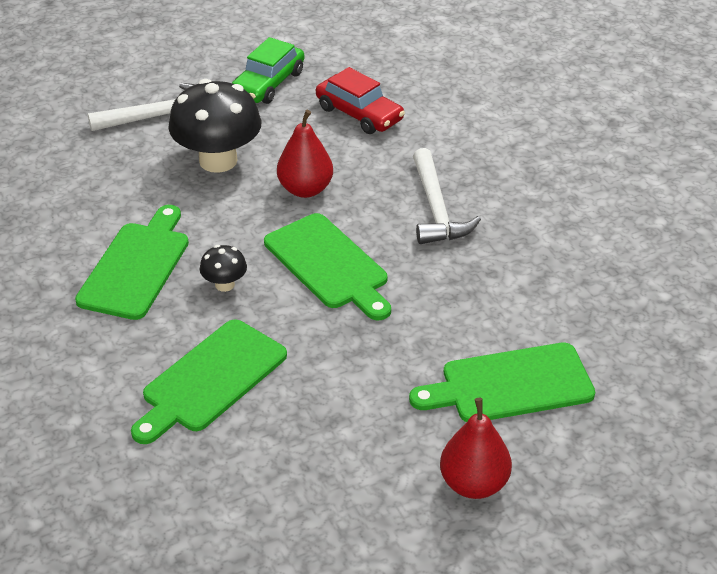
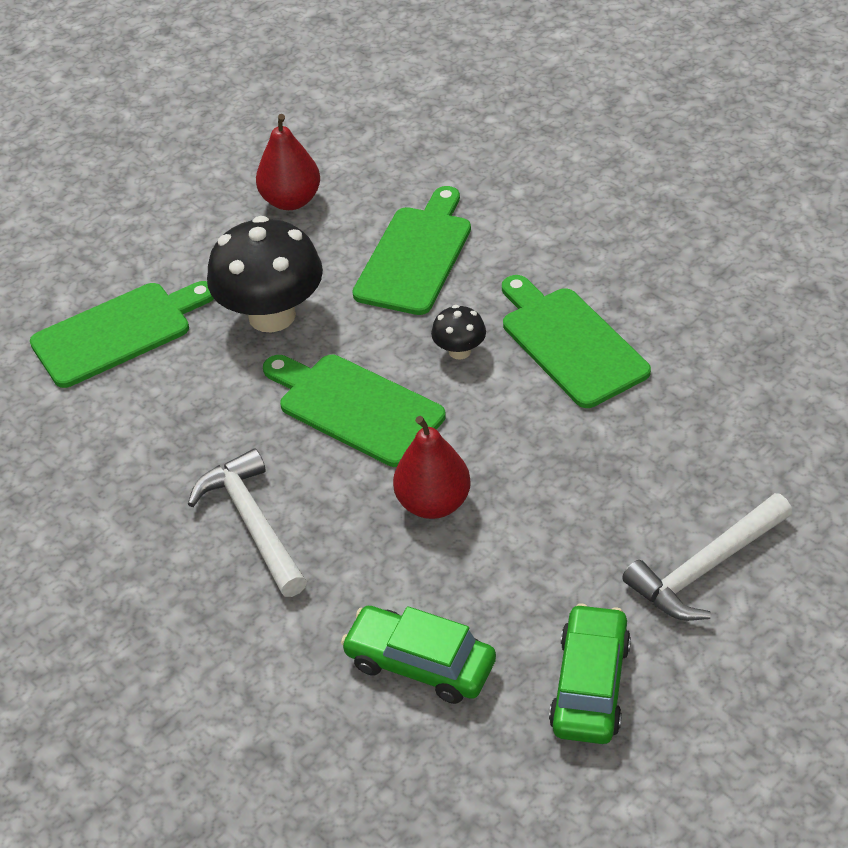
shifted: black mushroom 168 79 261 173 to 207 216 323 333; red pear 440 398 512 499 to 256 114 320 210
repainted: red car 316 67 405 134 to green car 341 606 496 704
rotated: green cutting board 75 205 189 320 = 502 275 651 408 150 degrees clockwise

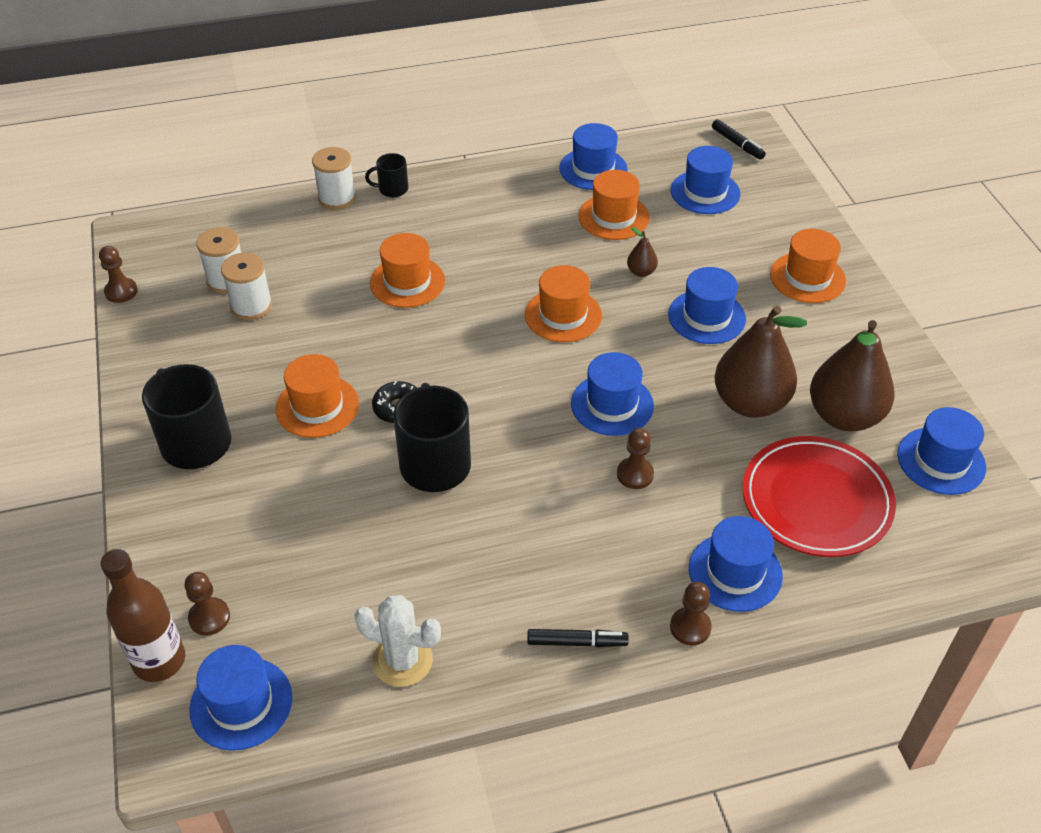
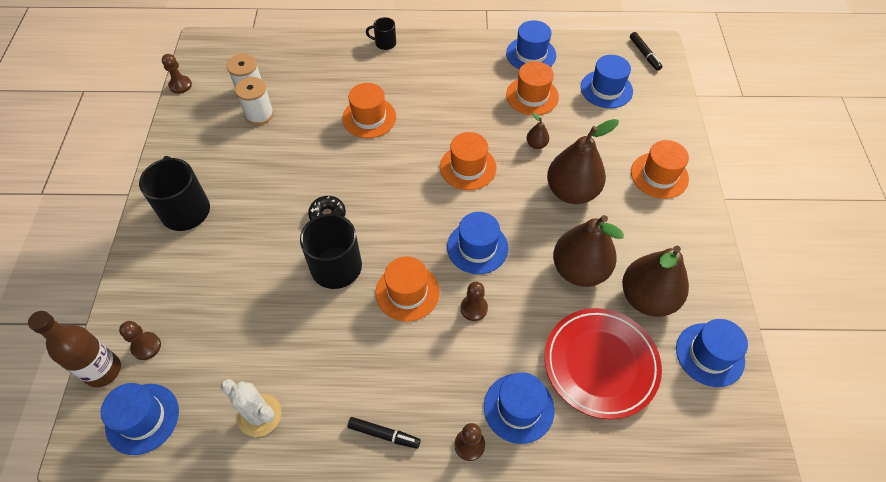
gone: white spool 312 147 356 210
shifted: orange hat 276 354 359 438 to 376 256 440 322
swapped: blue hat 668 267 746 344 to brown pear 547 119 619 204

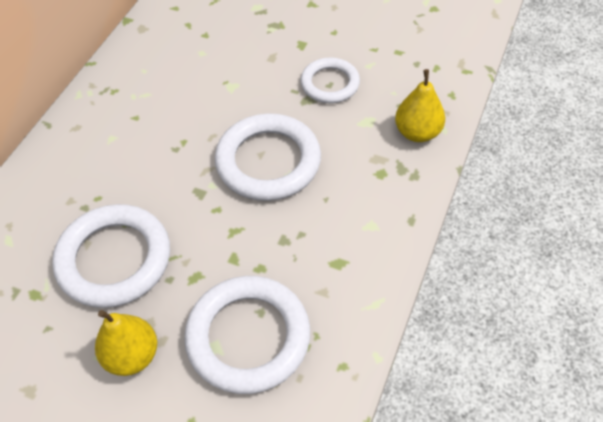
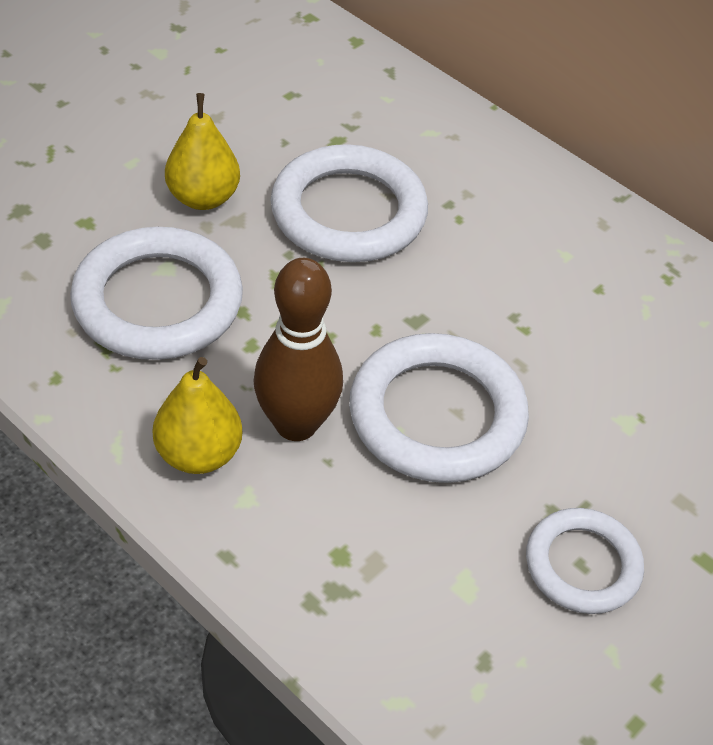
new: brown bowling pin 253 258 343 441
shifted: yellow pear 395 69 445 142 to 153 357 242 474

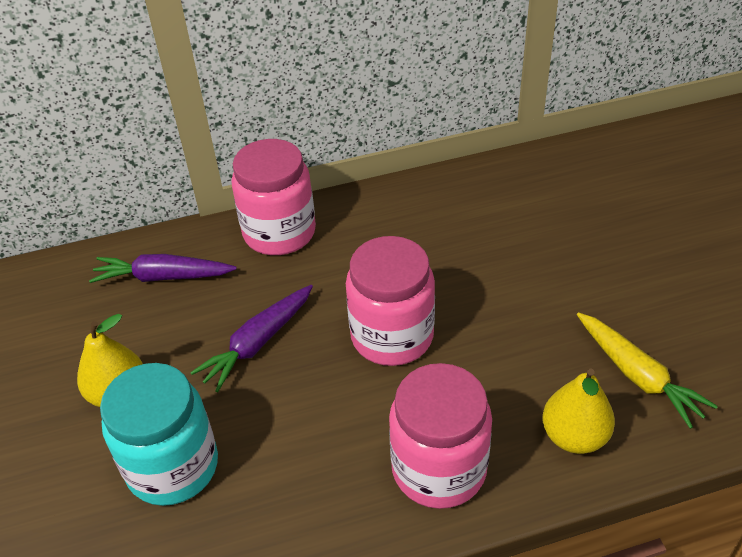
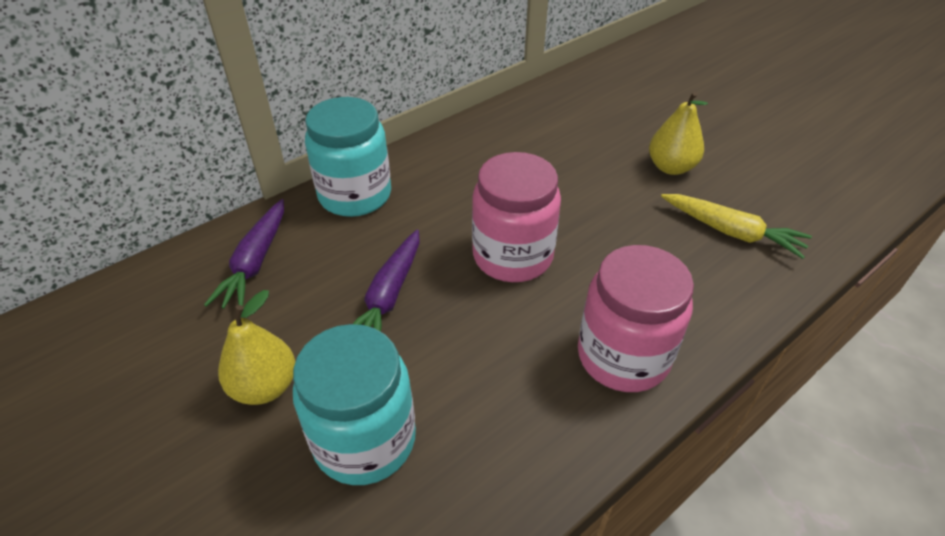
shifted: yellow pear 542 369 615 454 to 649 91 708 175
repainted: pink jar 232 139 316 255 to turquoise jar 305 97 391 217
rotated: purple carrot 89 254 237 283 = 204 199 284 309 60 degrees counterclockwise

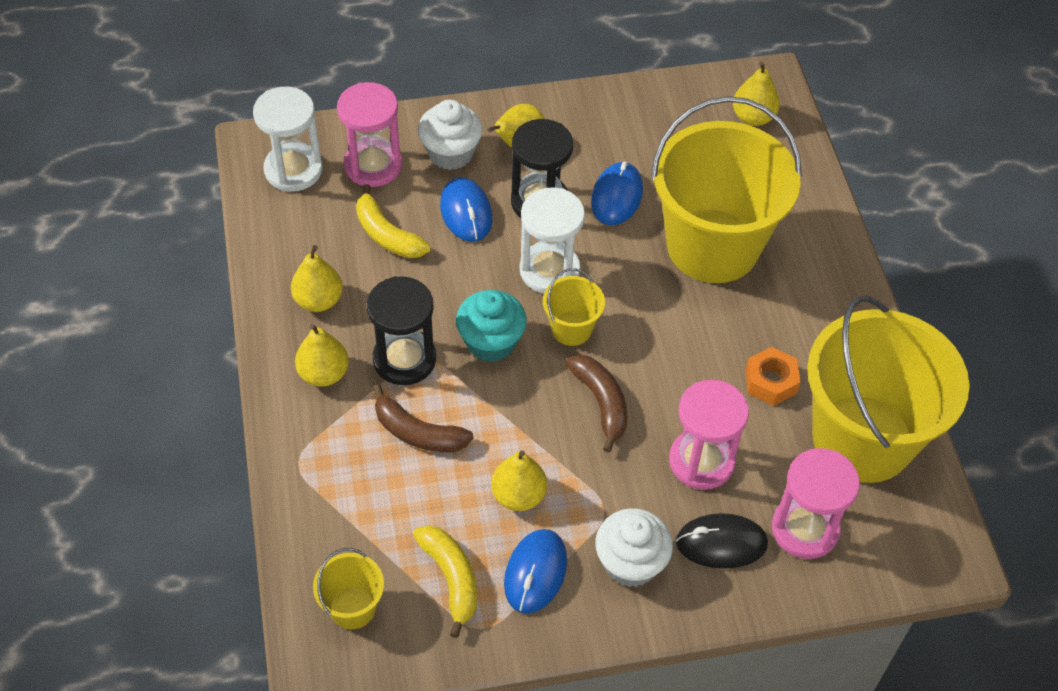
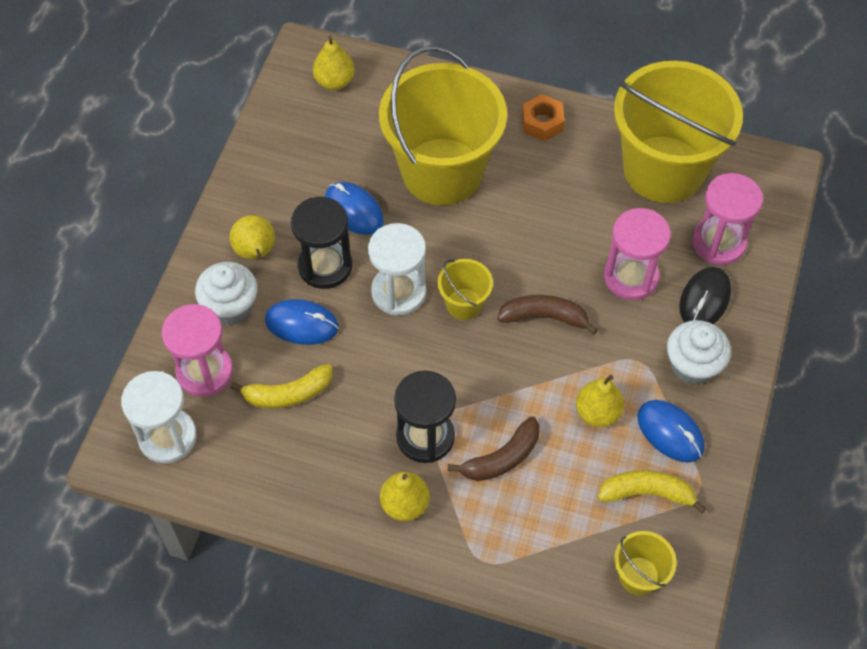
gone: yellow pear 291 245 343 312; turquoise cupcake 456 290 527 362
shifted: orange nut 745 347 800 406 to 522 94 565 141

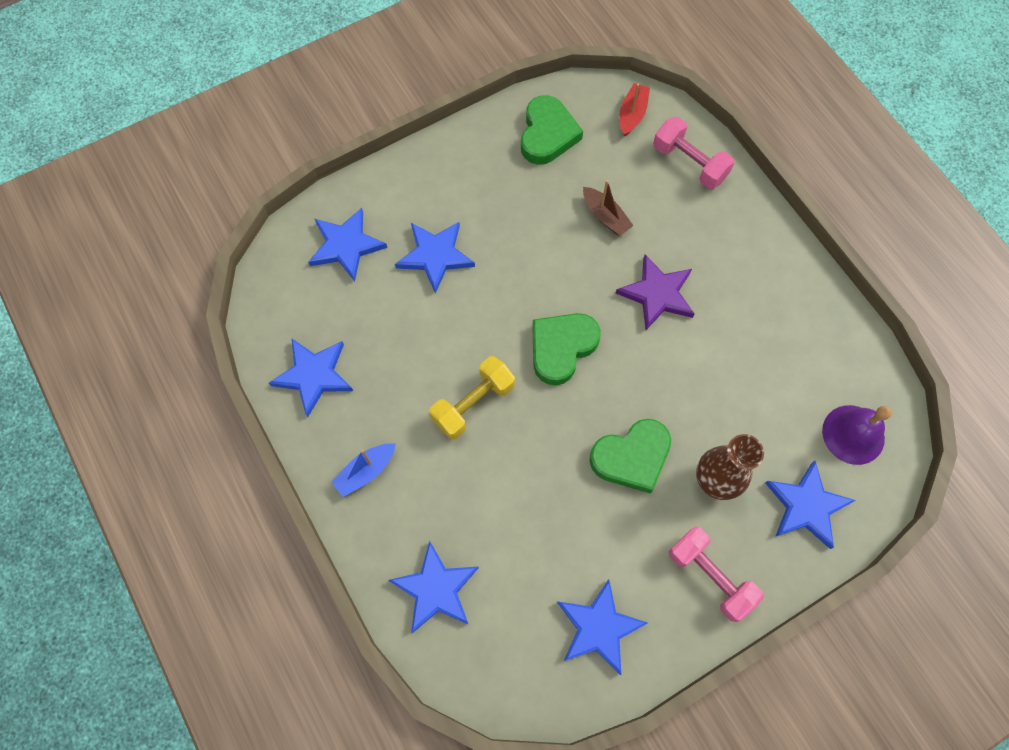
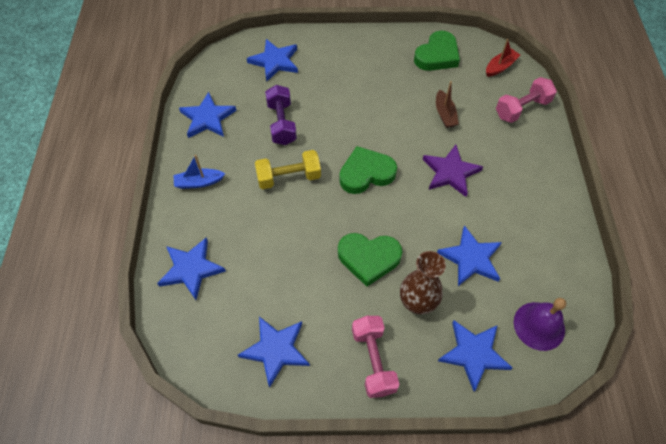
new: purple dumbbell 265 85 297 145
shifted: blue star 395 222 475 294 to 437 225 502 286
rotated: pink dumbbell 653 117 735 189 = 496 77 557 123 75 degrees clockwise

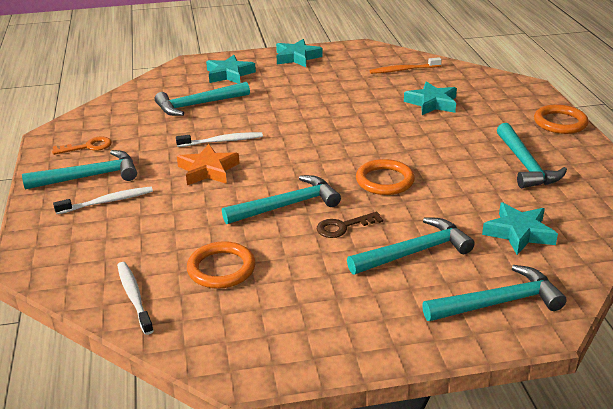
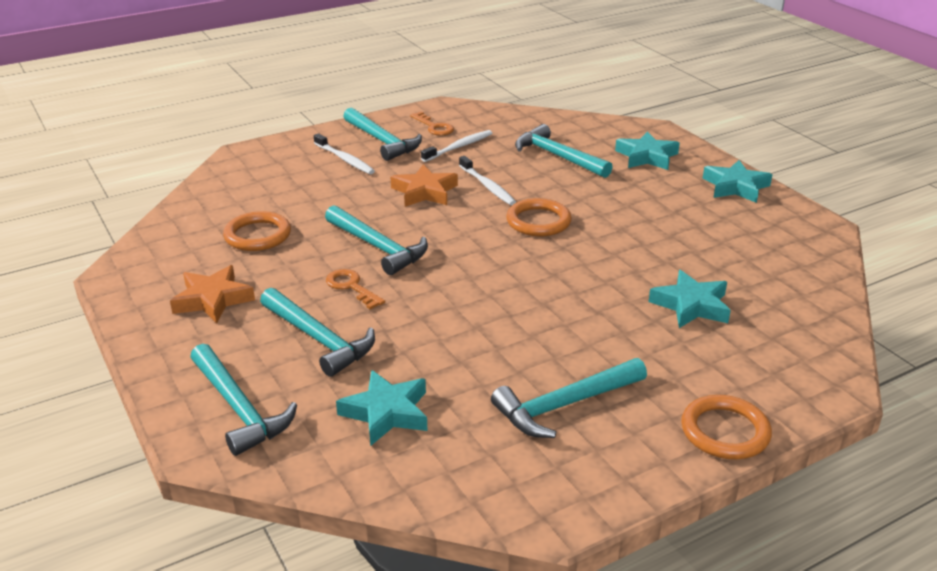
gone: orange toothbrush 369 57 442 74
new: orange star 170 265 255 323
shifted: orange ring 356 159 415 195 to 506 198 572 236; white toothbrush 117 262 154 335 to 421 130 492 162
repainted: brown key 316 212 383 238 to orange key 326 269 385 310

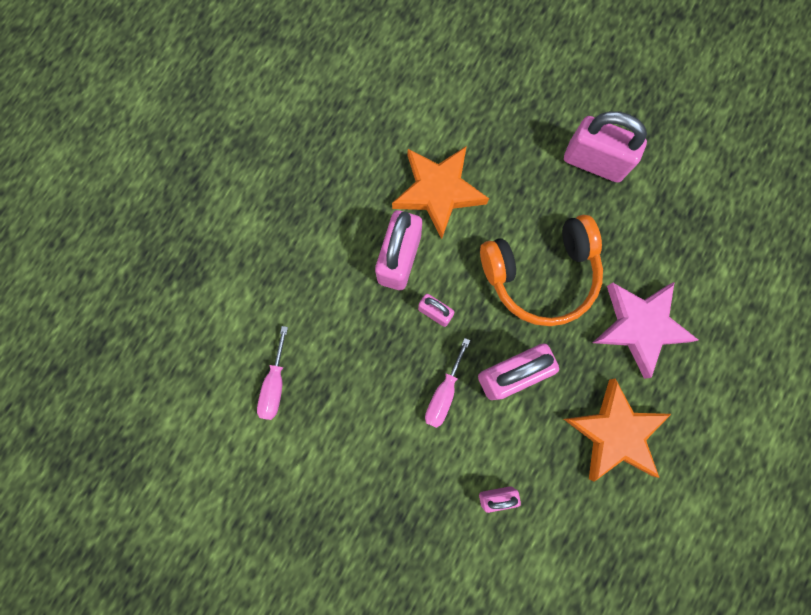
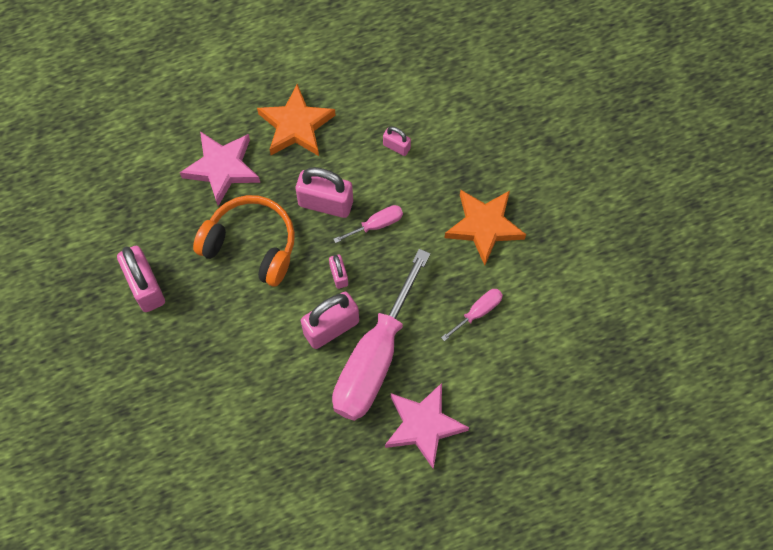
new: pink screwdriver 332 249 430 421; pink star 385 383 469 469
shifted: orange star 392 146 489 239 to 445 190 526 266

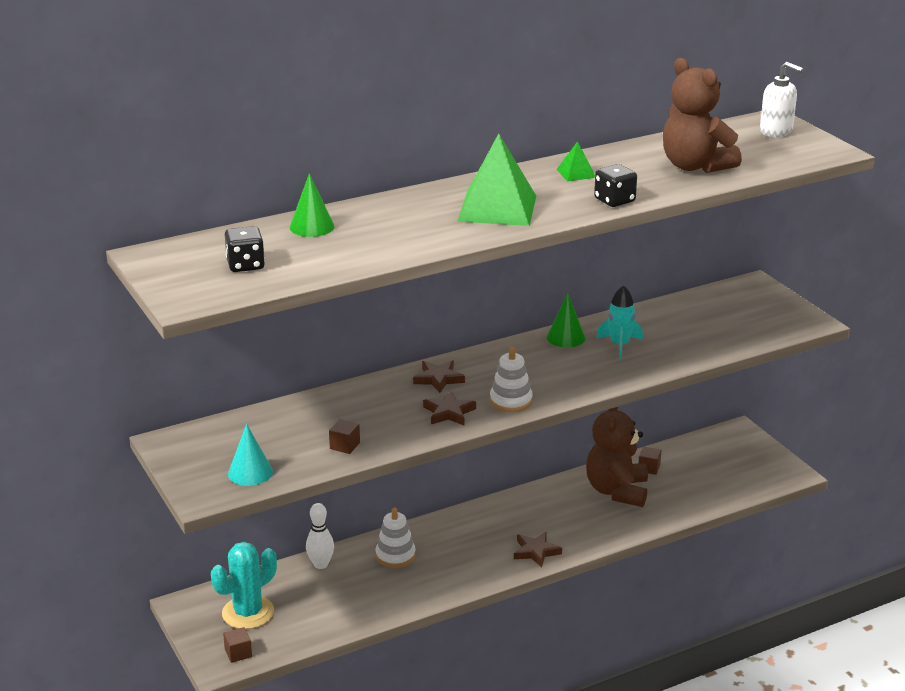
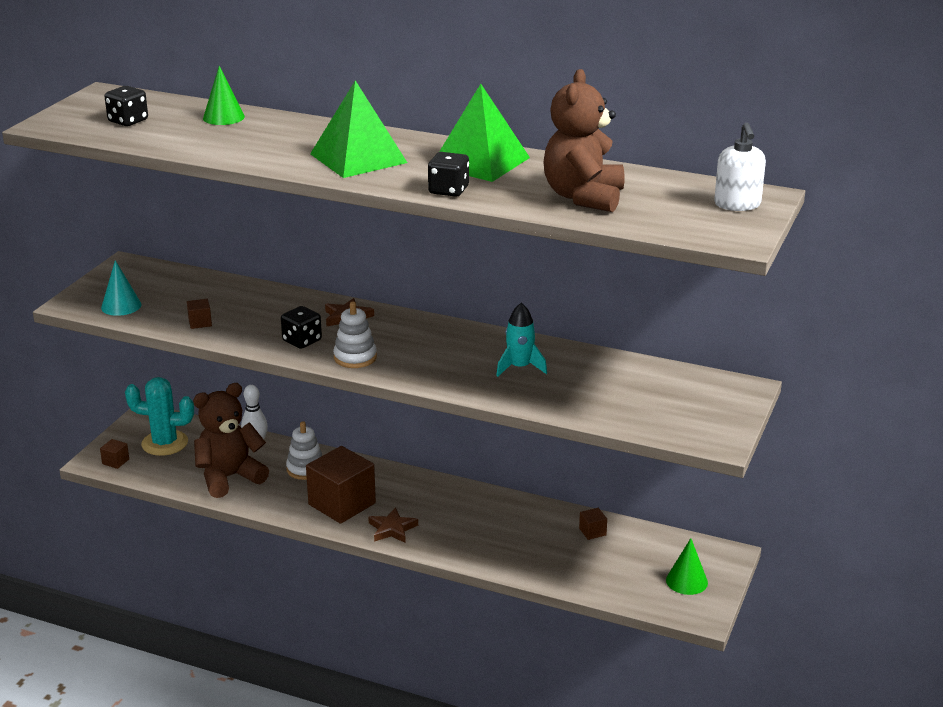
new: brown cube 306 446 376 524
shifted: green cone 547 294 585 348 to 666 538 708 595; brown teddy bear 586 407 648 507 to 193 383 269 498
swapped: brown star 423 391 476 425 to black dice 281 306 322 349
scaled: green pyramid 556 141 595 181 = 439 84 530 182 x2.21

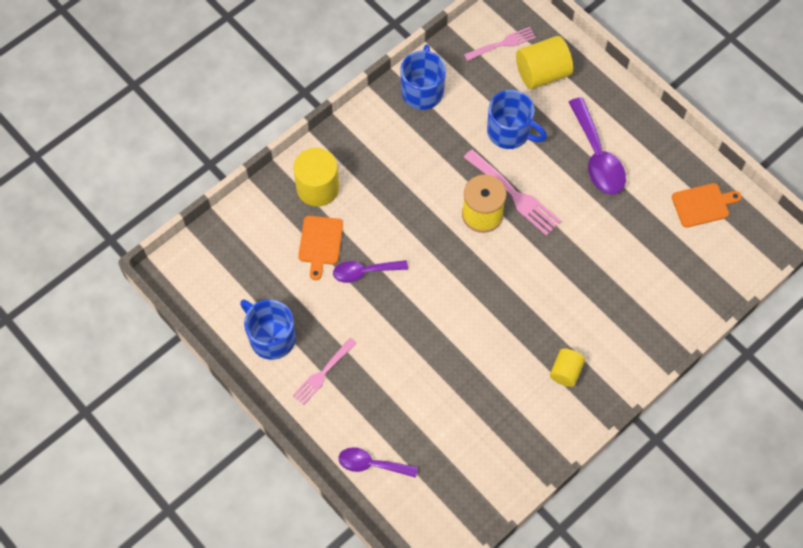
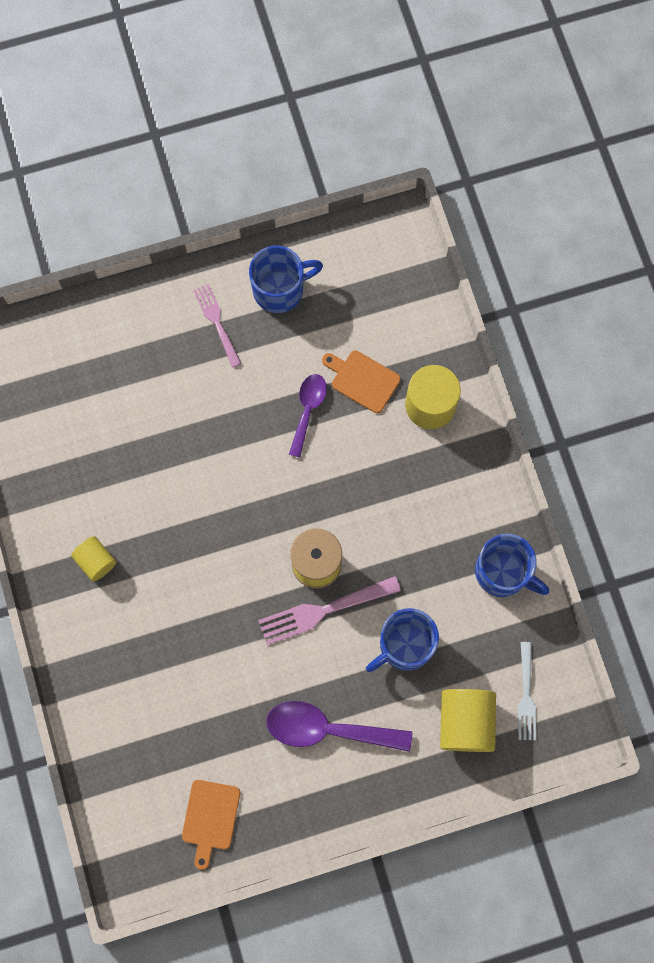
gone: purple spoon 338 447 418 478
repainted: pink fork 464 27 536 61 to white fork 518 642 537 740

